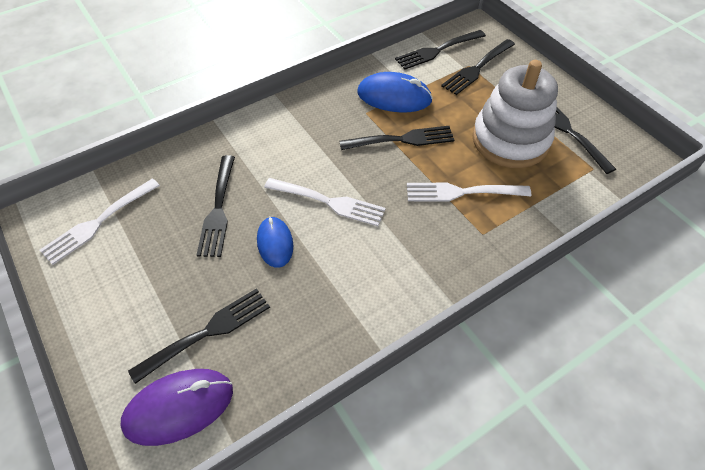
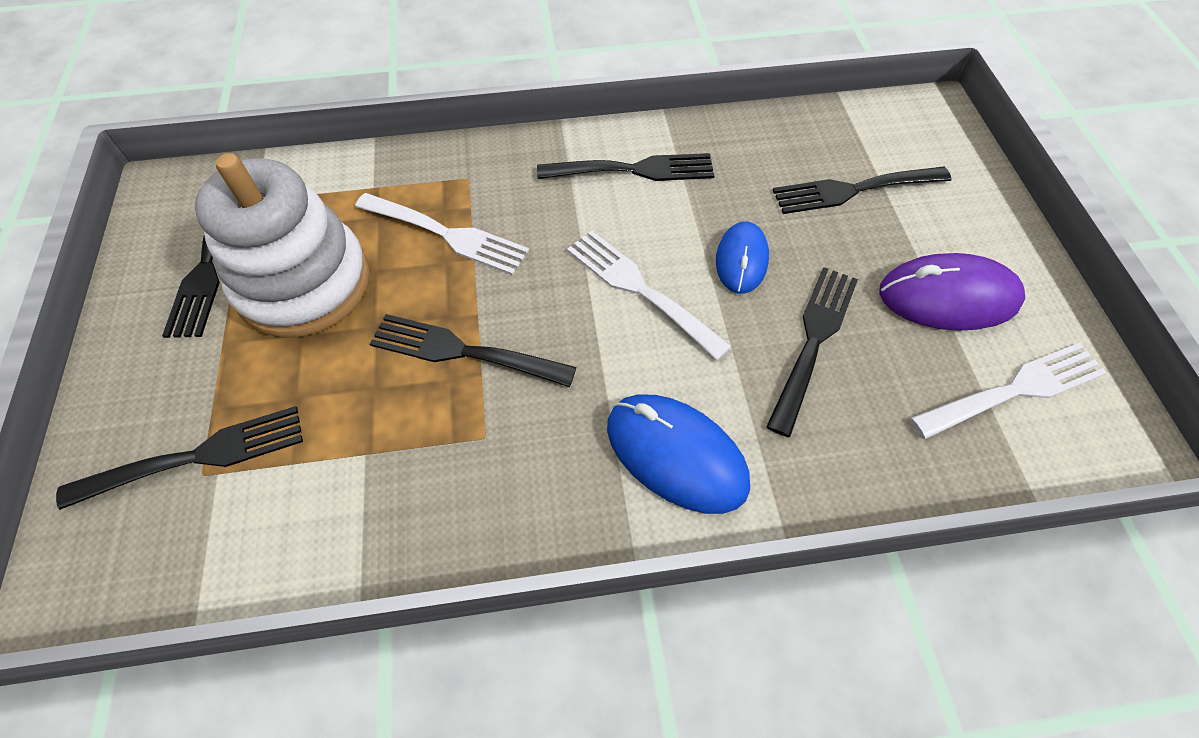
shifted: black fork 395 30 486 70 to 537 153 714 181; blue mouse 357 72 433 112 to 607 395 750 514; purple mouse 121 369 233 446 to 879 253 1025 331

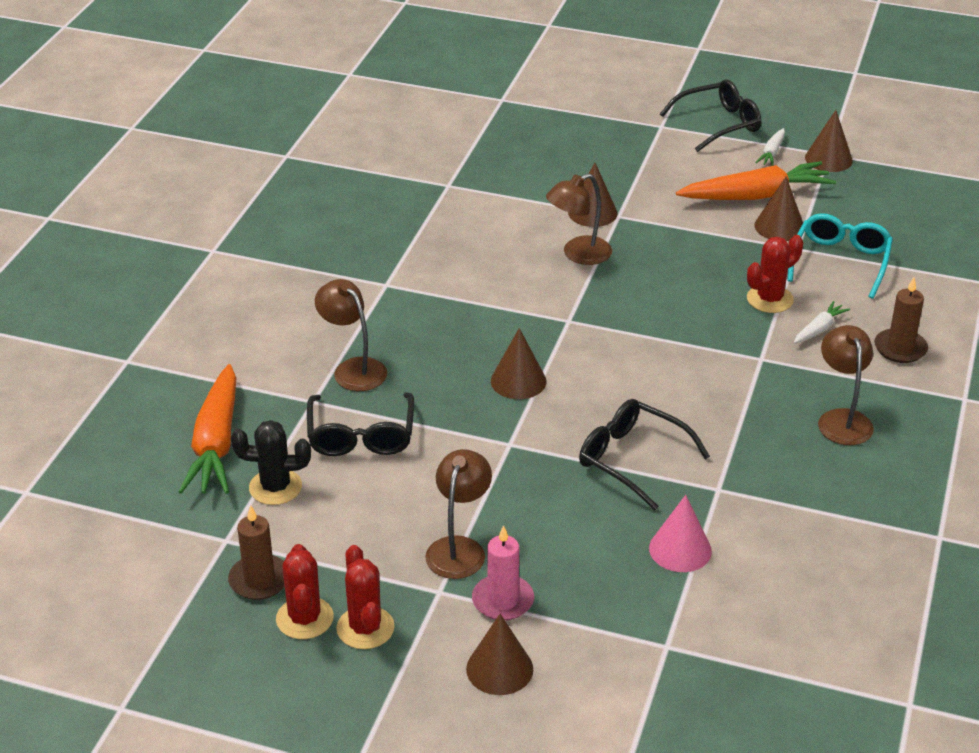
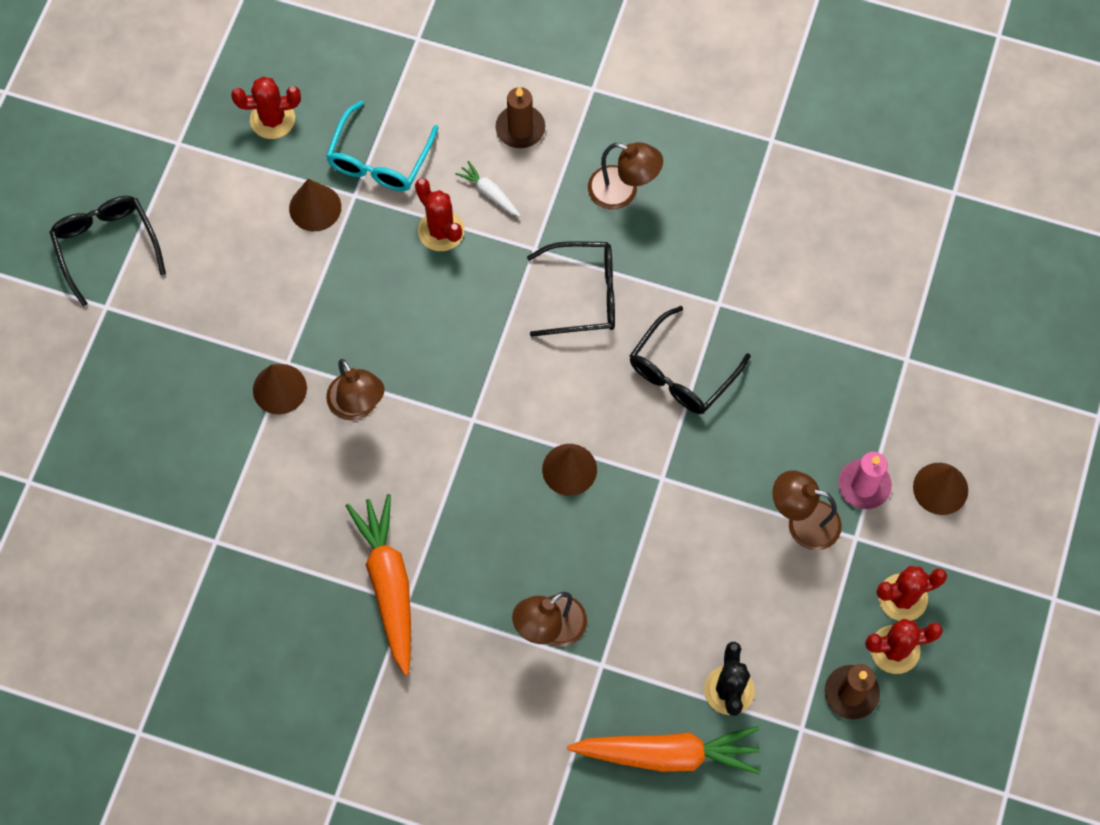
gone: brown cone 805 110 853 172; white carrot 755 128 785 166; pink cone 649 495 712 572
new: red cactus 231 76 301 139
shifted: orange carrot 676 161 836 200 to 346 494 411 676; black glasses 307 392 414 456 to 527 241 615 337
rotated: turquoise glasses 787 213 893 299 = 326 101 439 191 90 degrees counterclockwise; brown lamp 818 325 874 445 = 588 142 663 210 150 degrees counterclockwise

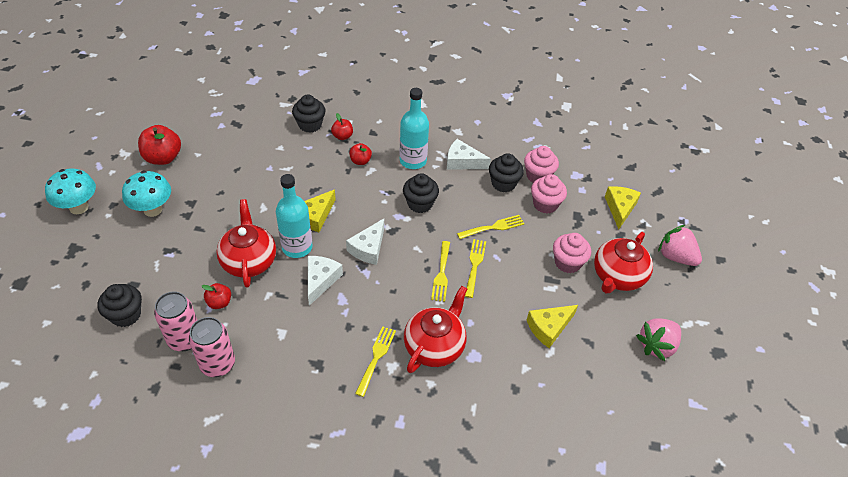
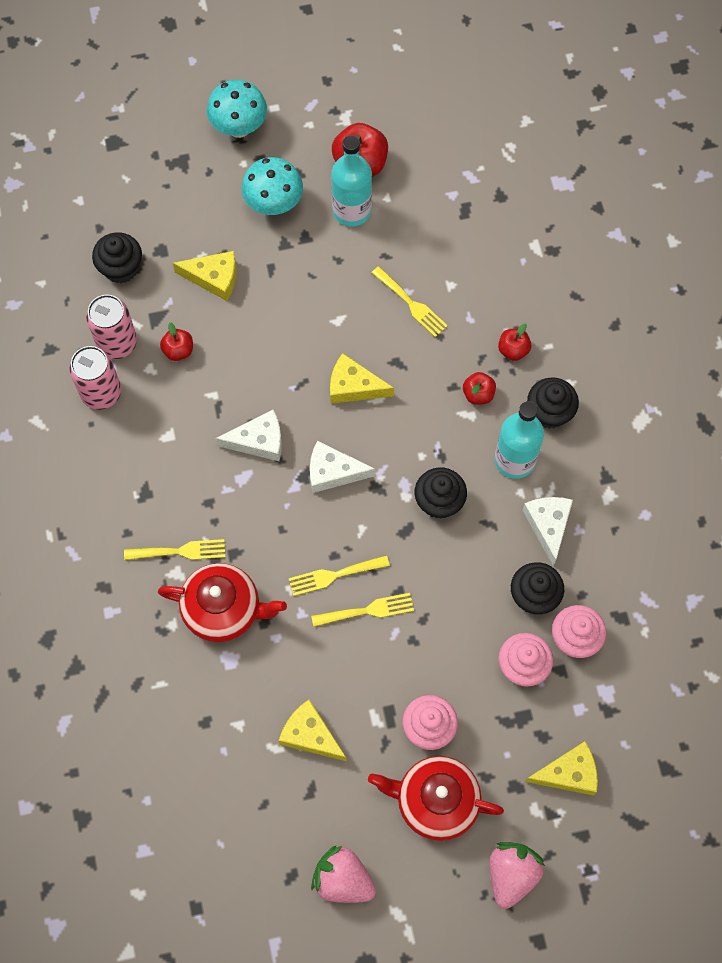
gone: red teapot 216 199 276 288
new: yellow cheese 173 251 237 301
shifted: black cupcake 292 95 326 133 to 527 377 579 429; turquoise bottle 276 174 313 258 to 331 135 372 227; yellow fork 457 215 525 239 to 372 266 448 337

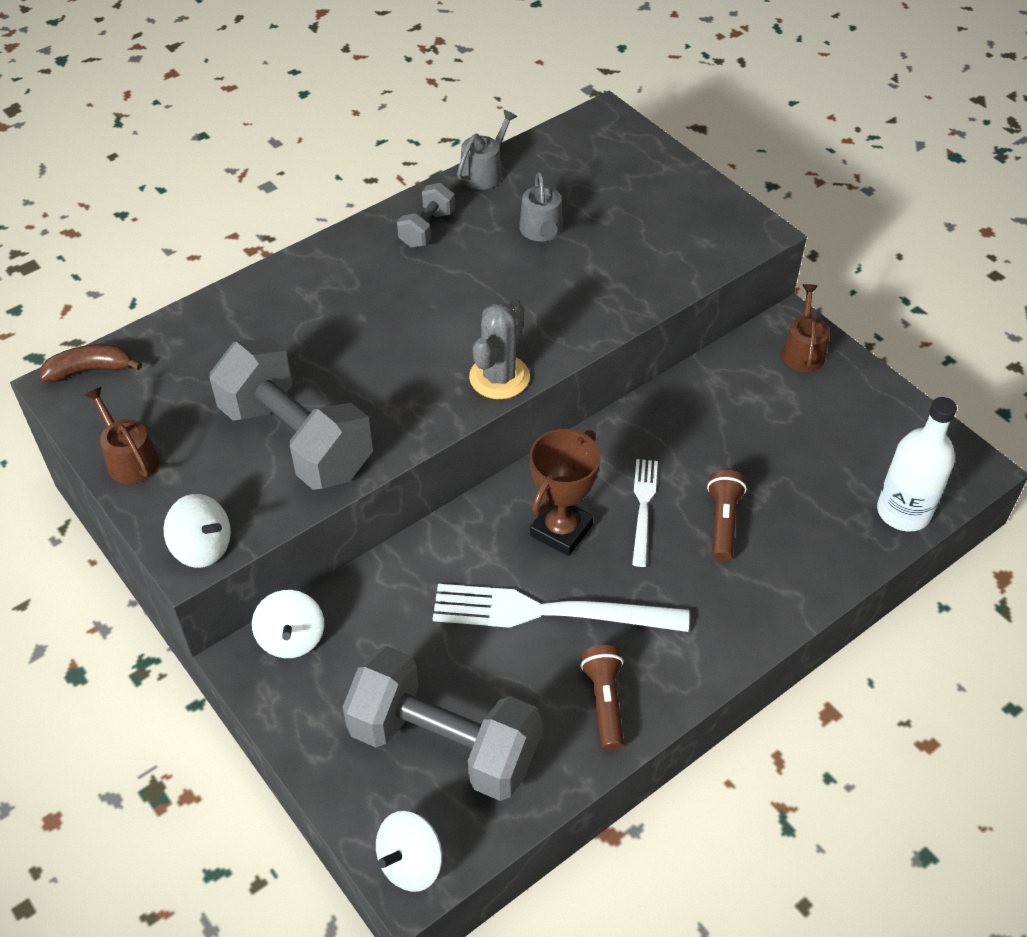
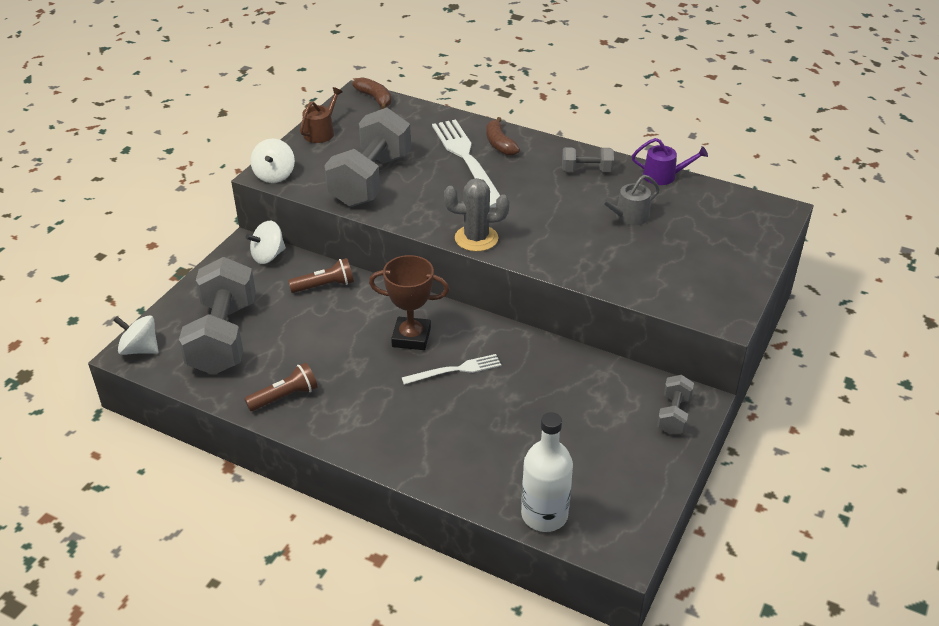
new: brown banana 486 117 520 156
shifted: brown flashlight 707 470 747 561 to 288 258 354 293; white fork 433 584 689 632 to 432 120 500 208
swapped: brown watering can 781 284 830 372 to grey dumbbell 657 375 694 435
repainted: grey watering can 457 110 517 190 to purple watering can 632 138 708 185

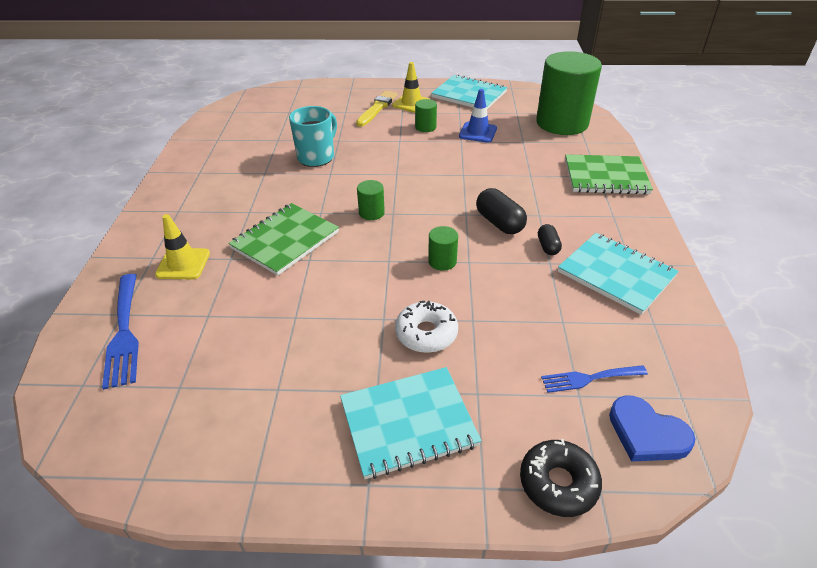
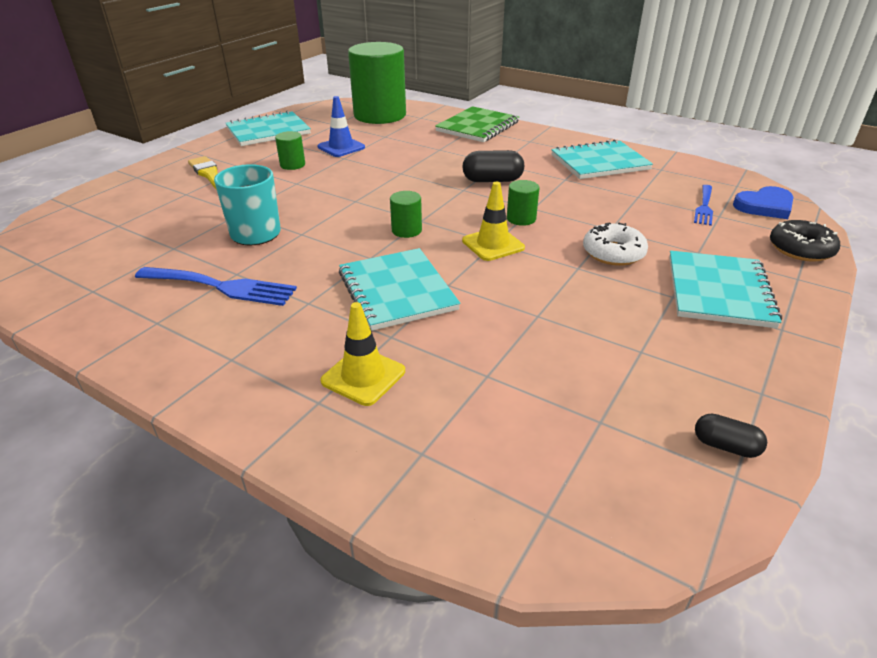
shifted: yellow traffic cone 392 62 431 113 to 462 182 525 261; black capsule 538 224 562 255 to 695 413 767 458; blue fork 102 274 139 390 to 135 267 297 306
repainted: green notebook 228 203 339 276 to turquoise notebook 339 248 460 331

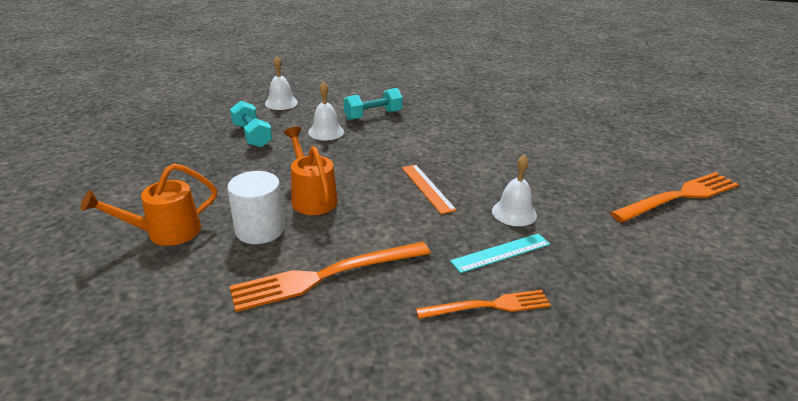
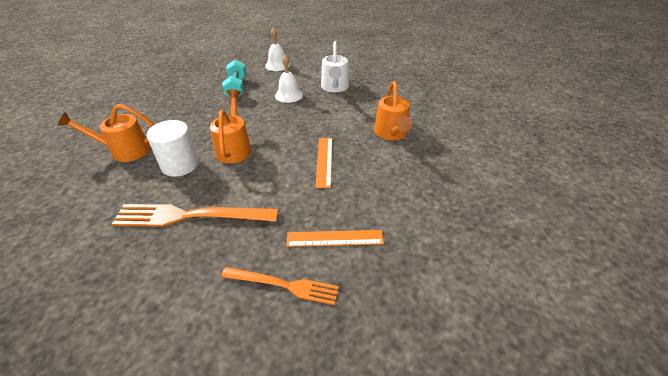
gone: white bell 492 154 537 226; orange fork 610 172 739 222
new: orange watering can 374 81 412 140
swapped: turquoise dumbbell 343 88 403 120 to white watering can 321 41 349 92
repainted: turquoise ruler 450 233 550 273 to orange ruler 287 230 384 247

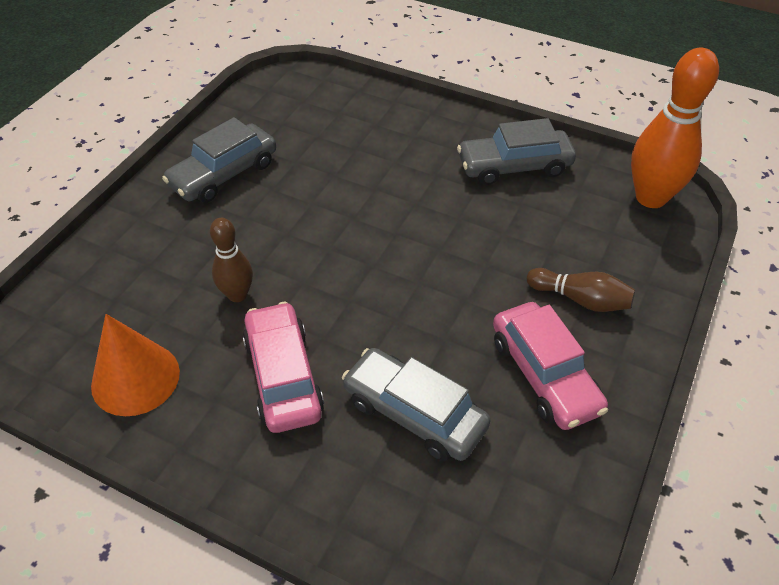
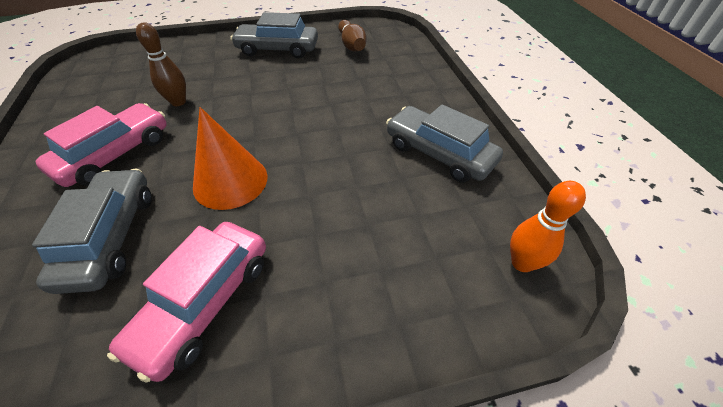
shifted: brown bowling pin 527 268 635 312 to 338 20 367 51; orange cone 91 314 180 416 to 193 107 268 210
scaled: orange bowling pin 631 48 719 208 = 510 181 586 272 x0.56

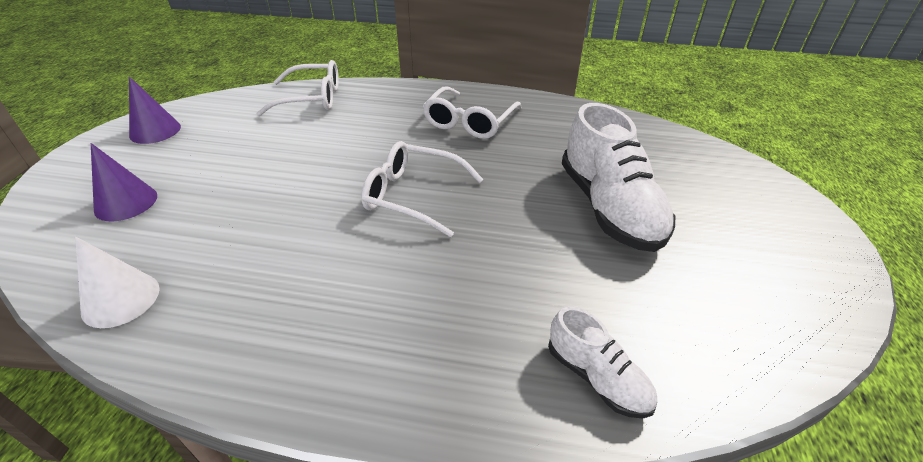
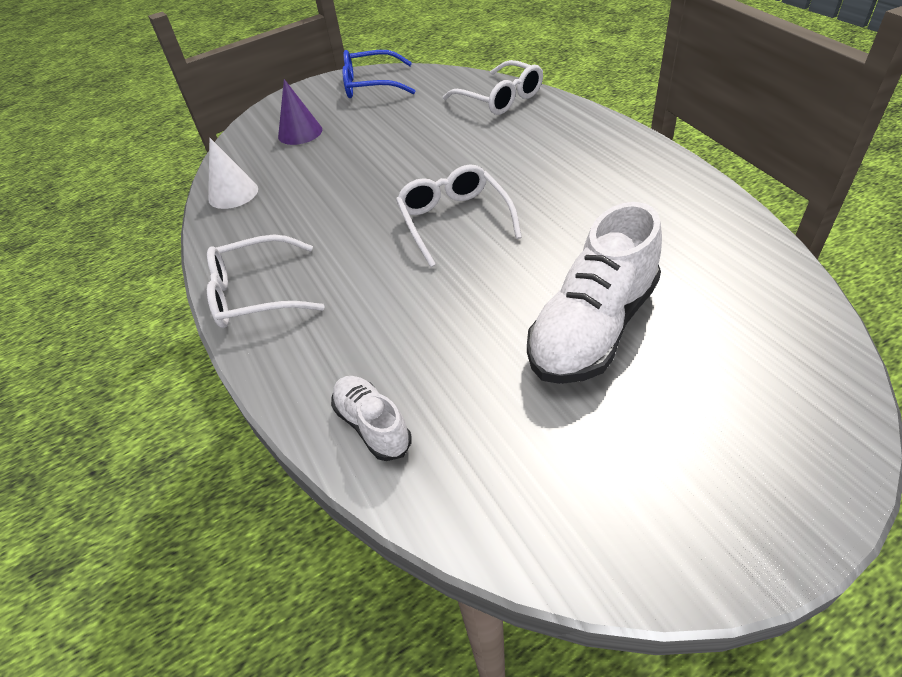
shifted: white glasses 423 87 522 139 to 207 235 325 328
swapped: purple cone 129 76 181 144 to blue glasses 342 50 415 98
rotated: white shoe 548 307 657 418 = 331 376 411 461 135 degrees clockwise

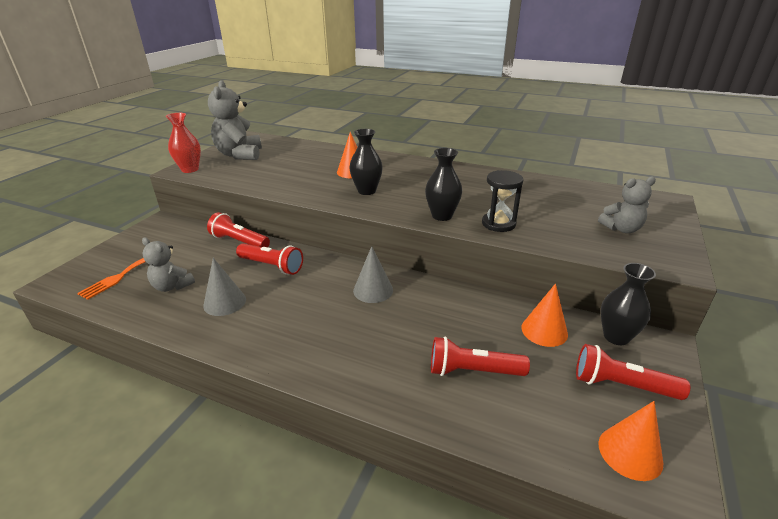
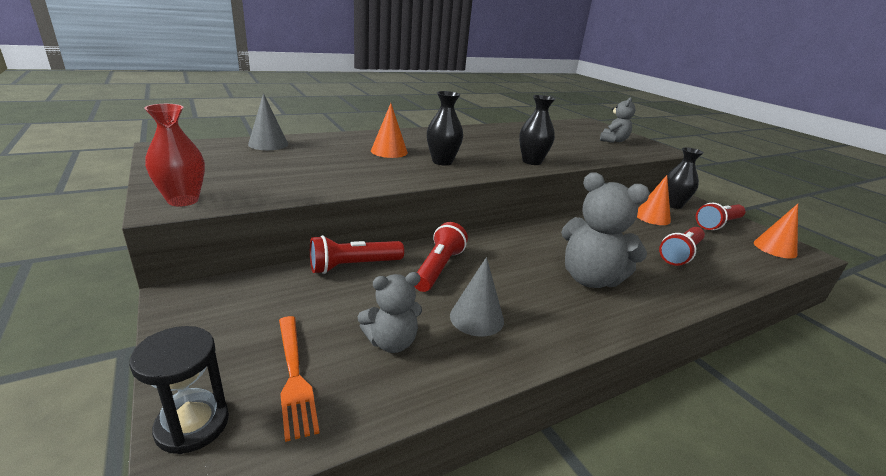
shifted: grey teddy bear 208 80 262 160 to 561 172 650 288; black hourglass 482 170 523 232 to 129 326 229 454; grey cone 353 246 393 303 to 248 93 288 150
rotated: red flashlight 236 244 303 275 = 414 222 468 292 45 degrees counterclockwise

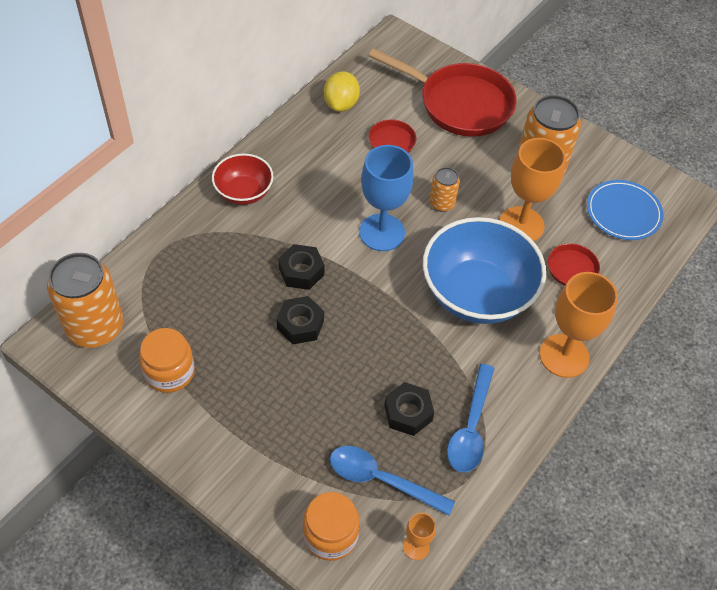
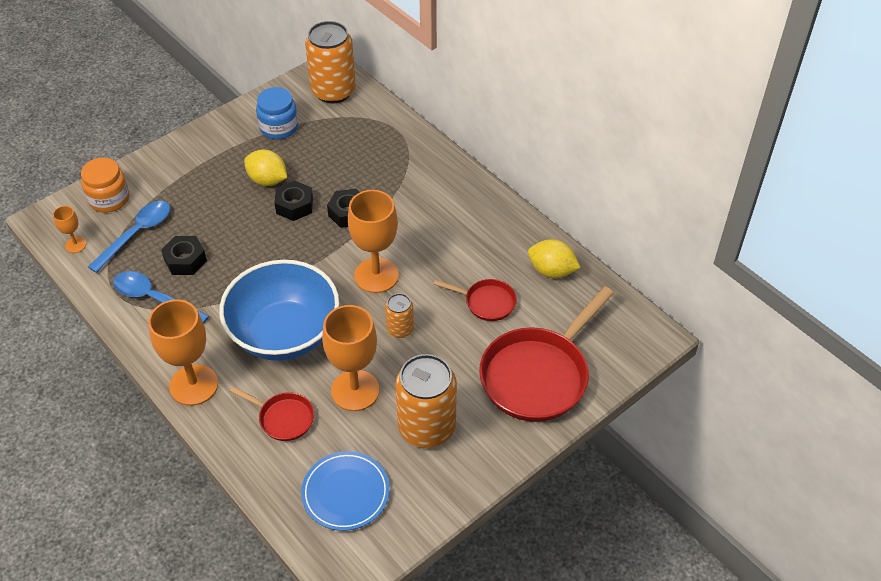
gone: red bowl 212 154 274 205
new: yellow lemon 244 150 287 186
repainted: blue goblet 359 145 414 251 to orange goblet 348 190 399 293; orange jar 139 328 195 393 to blue jar 256 87 298 139

